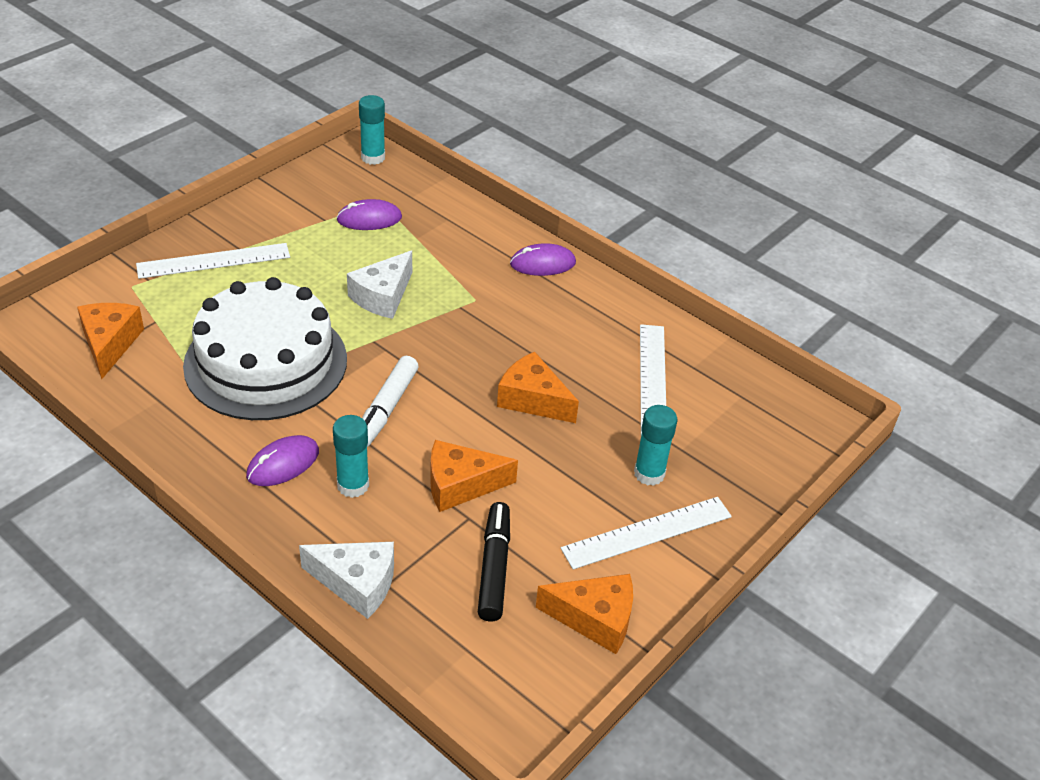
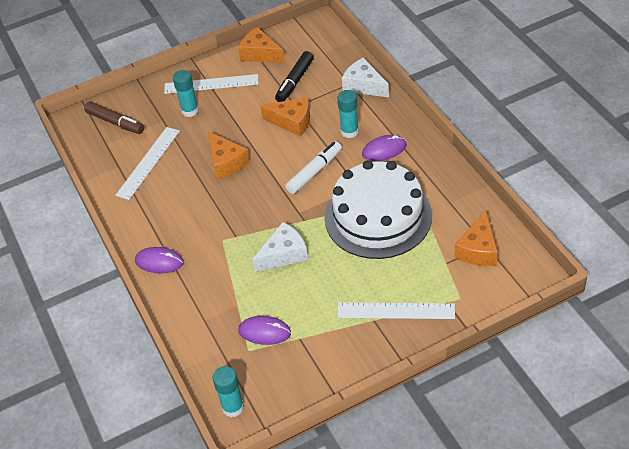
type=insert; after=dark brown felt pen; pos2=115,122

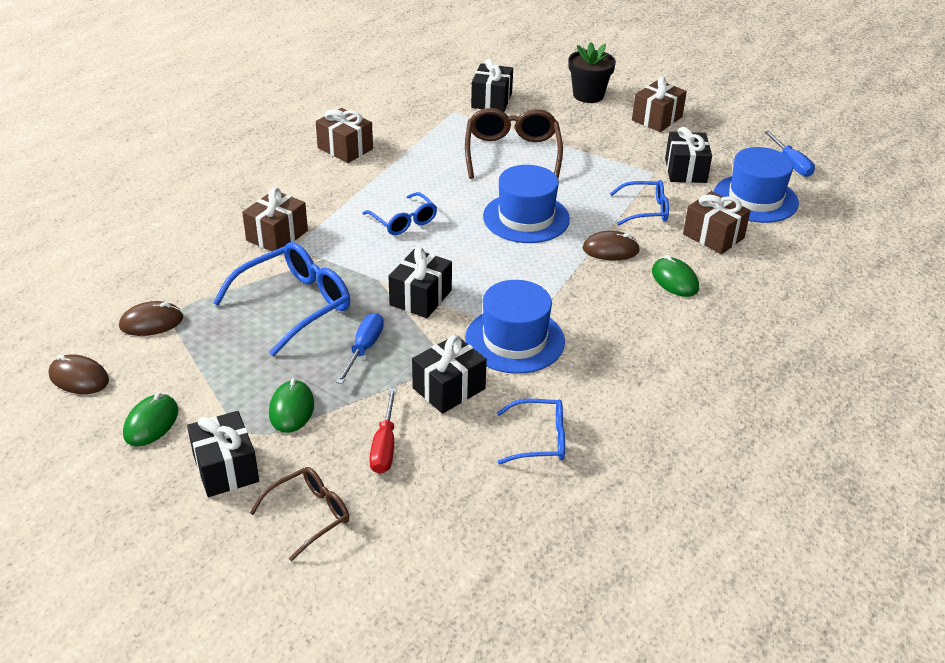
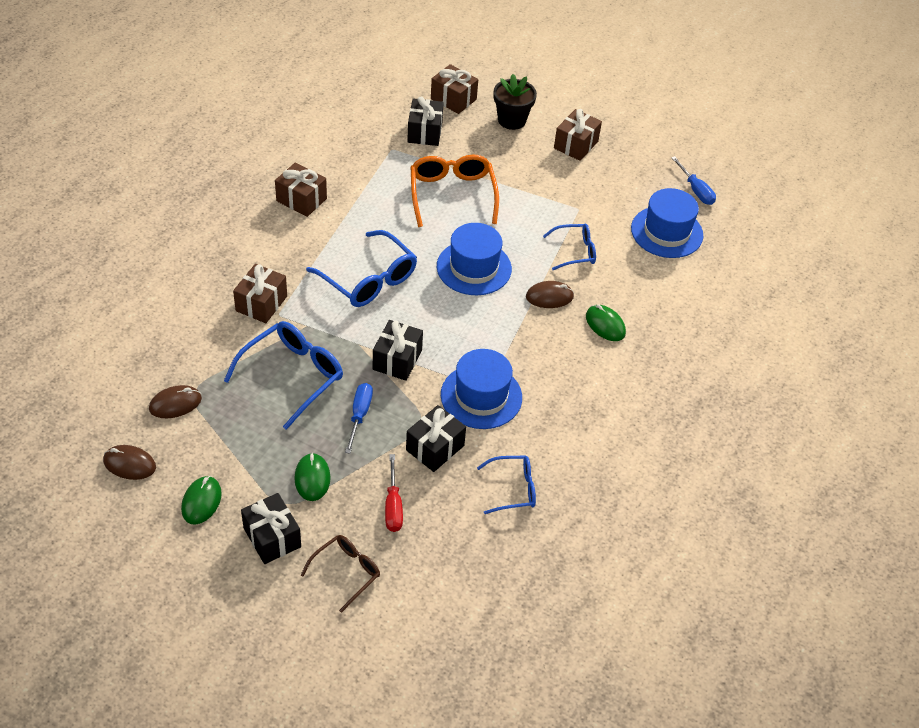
type=resize; before=blue spectacles; pos1=403,221; pos2=369,279; scale=1.67
type=recolor; before=dark brown spectacles; after=orange-coloured spectacles; pos1=512,153; pos2=452,195
type=delete; before=ebony present; pos1=685,170
type=move; before=dark brown present; pos1=713,236; pos2=453,99

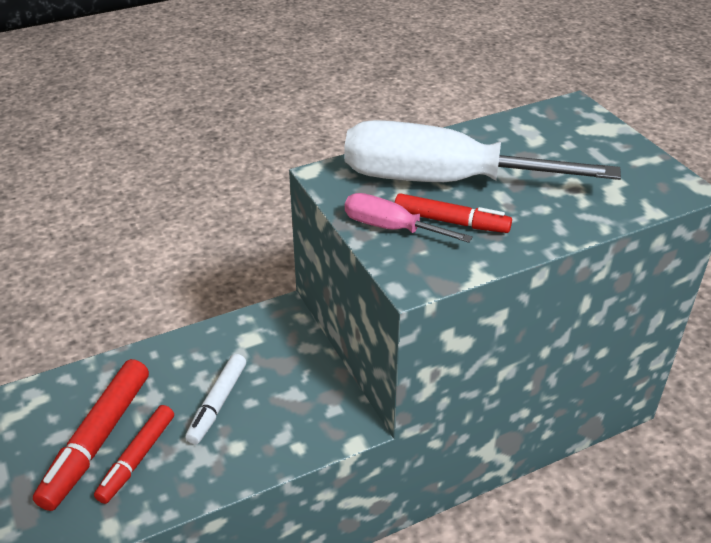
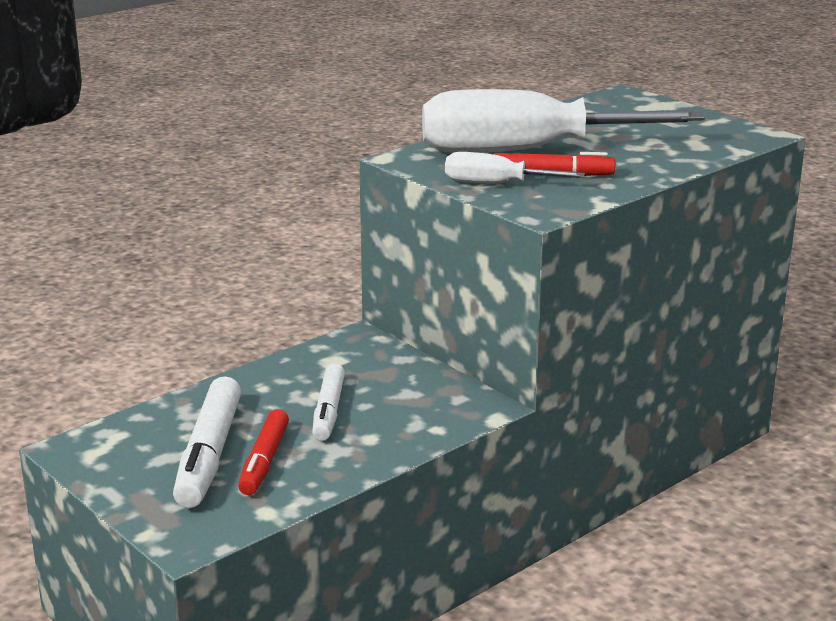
type=recolor; before=red felt pen; after=white felt pen; pos1=97,440; pos2=209,455
type=recolor; before=pink hand screwdriver; after=white hand screwdriver; pos1=391,228; pos2=495,184

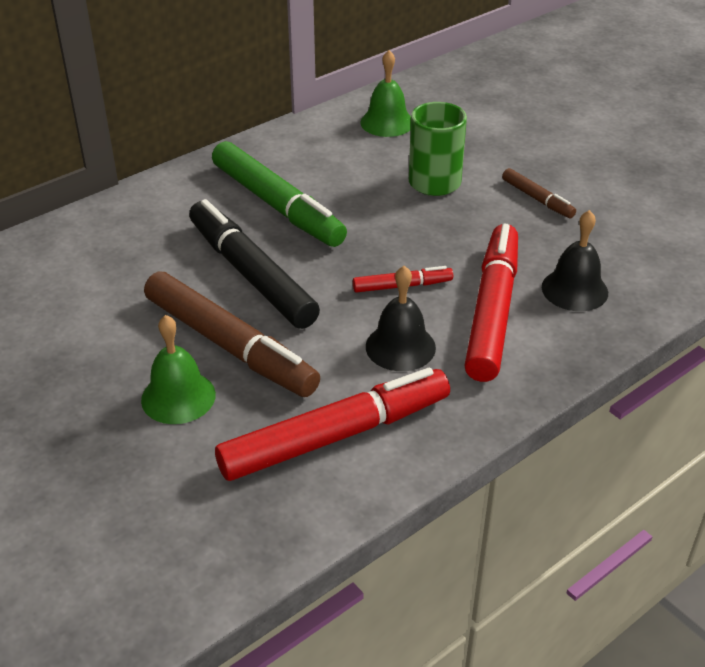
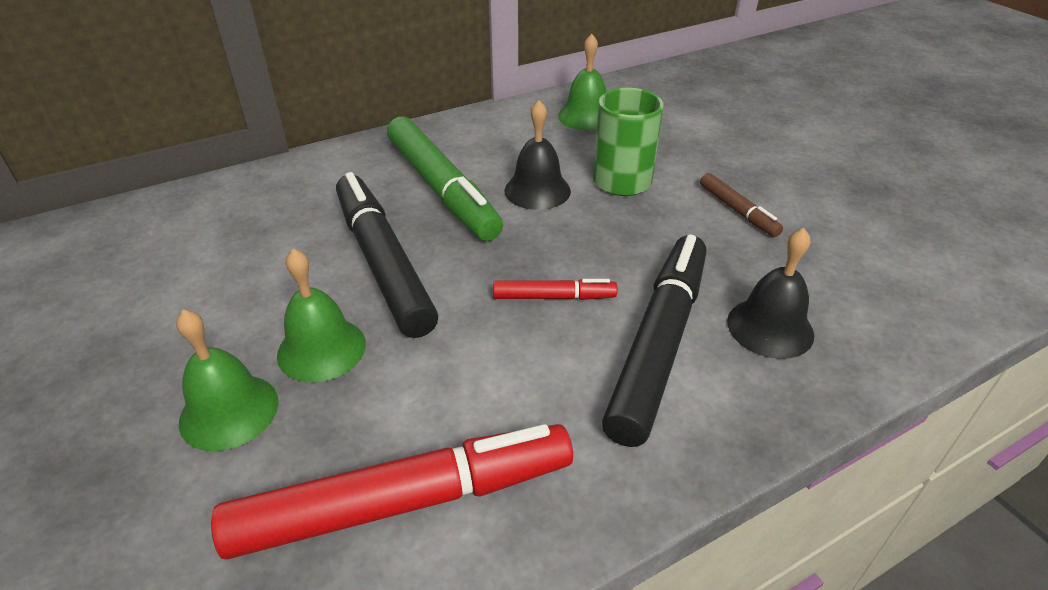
type=replace; before=dark brown felt pen; after=leaf-green bell; pos1=230,346; pos2=321,349
type=move; before=ebony bell; pos1=400,347; pos2=537,190
type=recolor; before=red felt pen; after=ebony felt pen; pos1=492,311; pos2=659,343

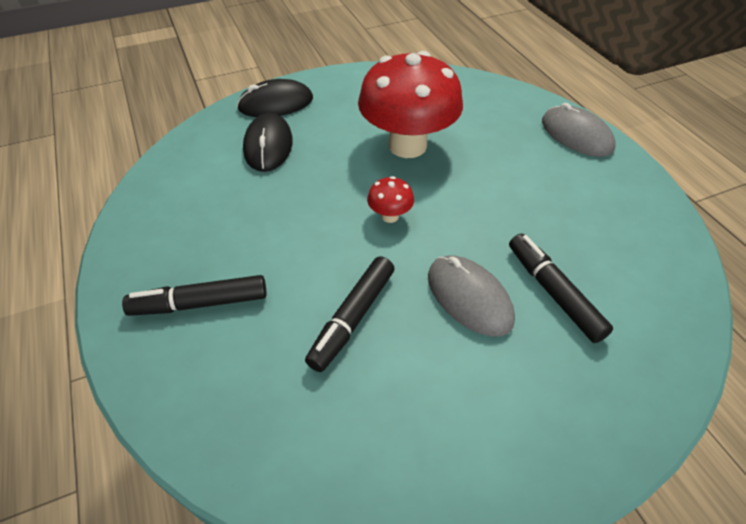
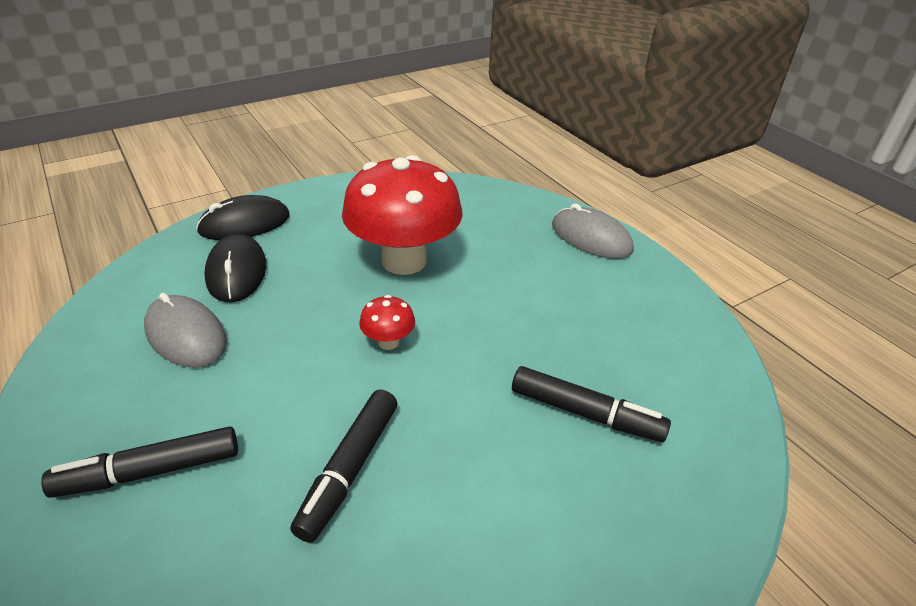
type=move; before=grey mouse; pos1=469,297; pos2=186,335
type=rotate; before=ebony felt pen; pos1=553,292; pos2=585,413; turn=150

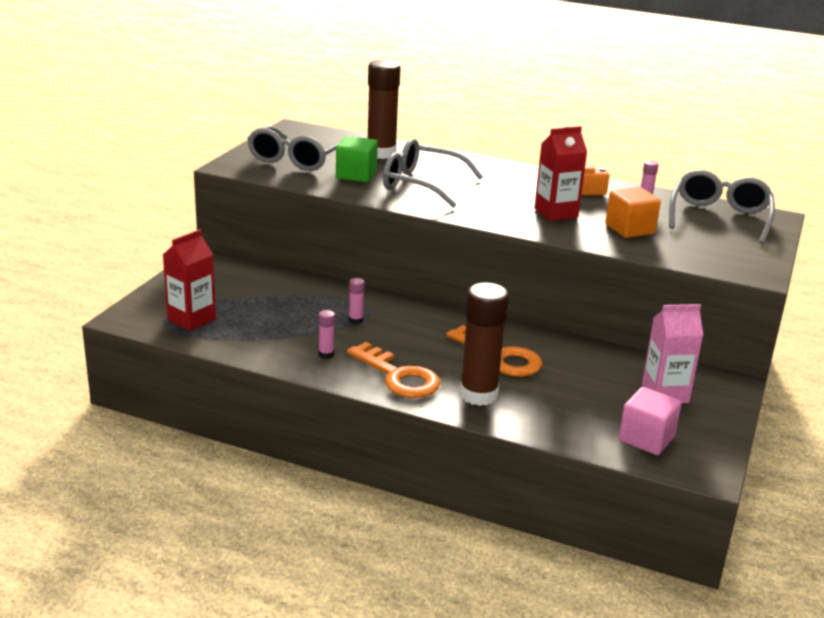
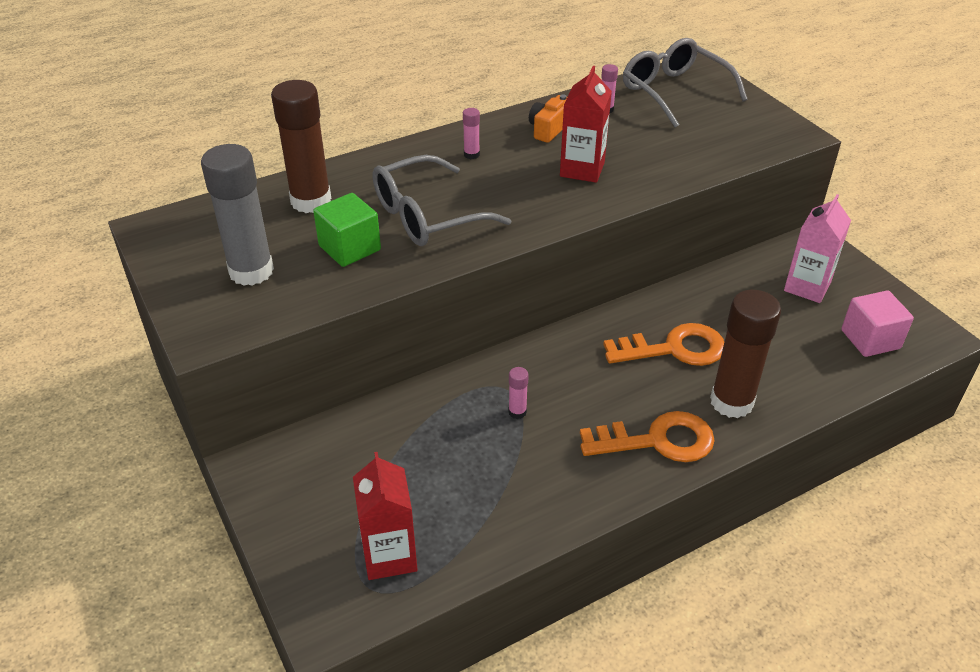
type=replace; before=grey spectacles; after=grey glue stick; pos1=296,159; pos2=251,271
type=move; before=pink glue stick; pos1=326,354; pos2=471,155
type=delete; before=orange-coloured block; pos1=630,229

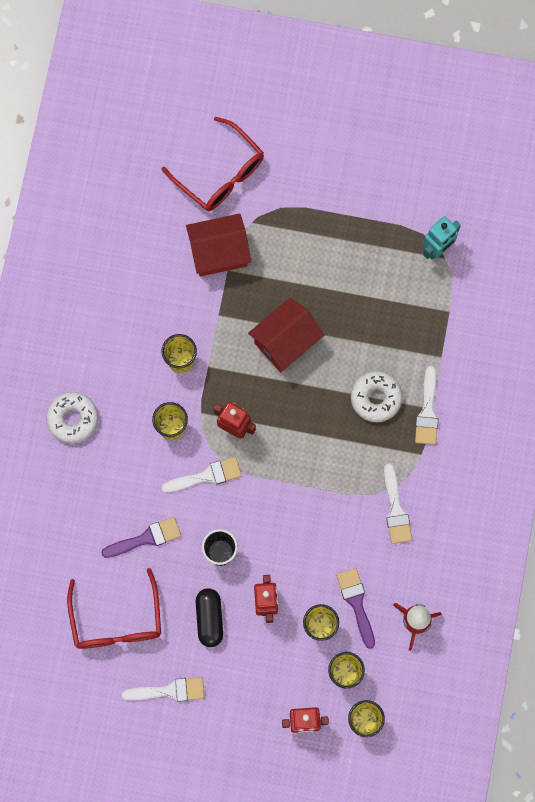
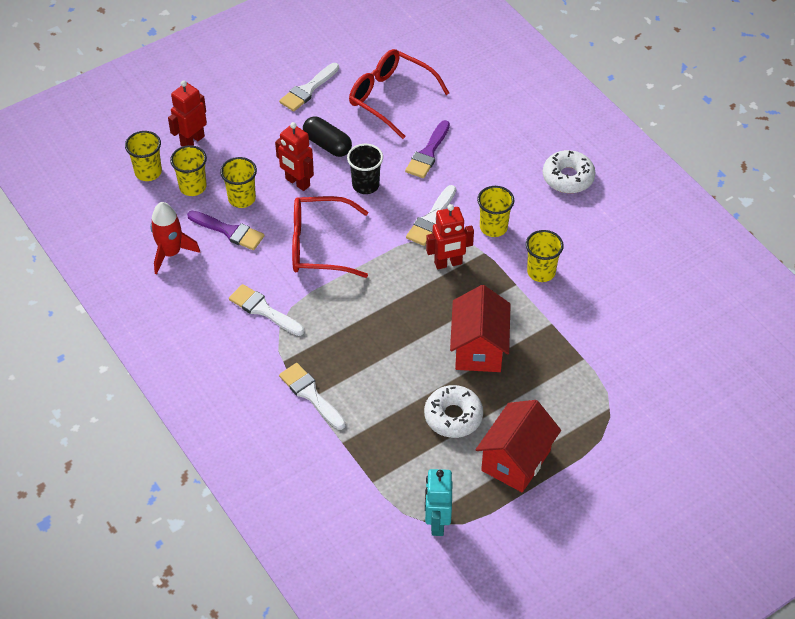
type=move; before=red spectacles; pos1=220,174; pos2=318,245
type=move; before=red house; pos1=219,252; pos2=516,460
type=move; before=white glazed donut; pos1=376,398; pos2=453,416

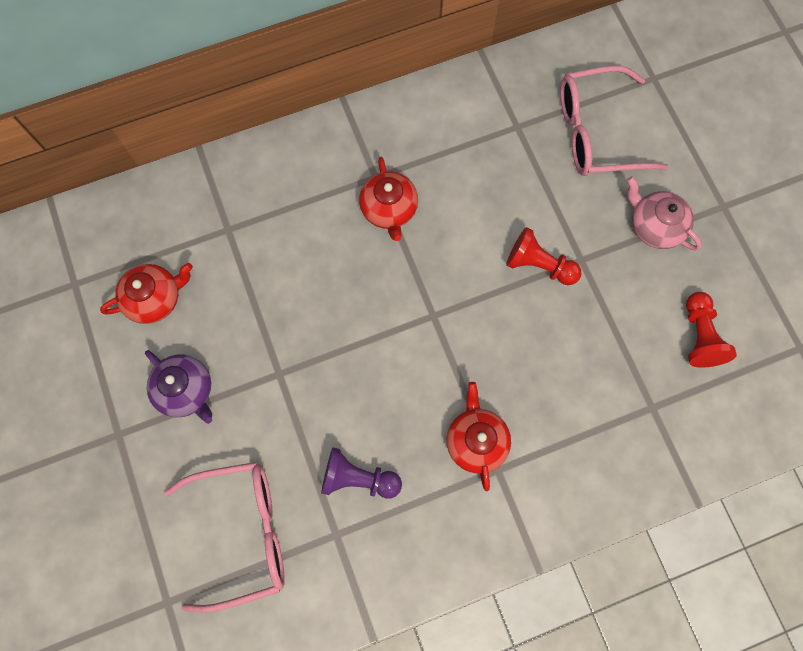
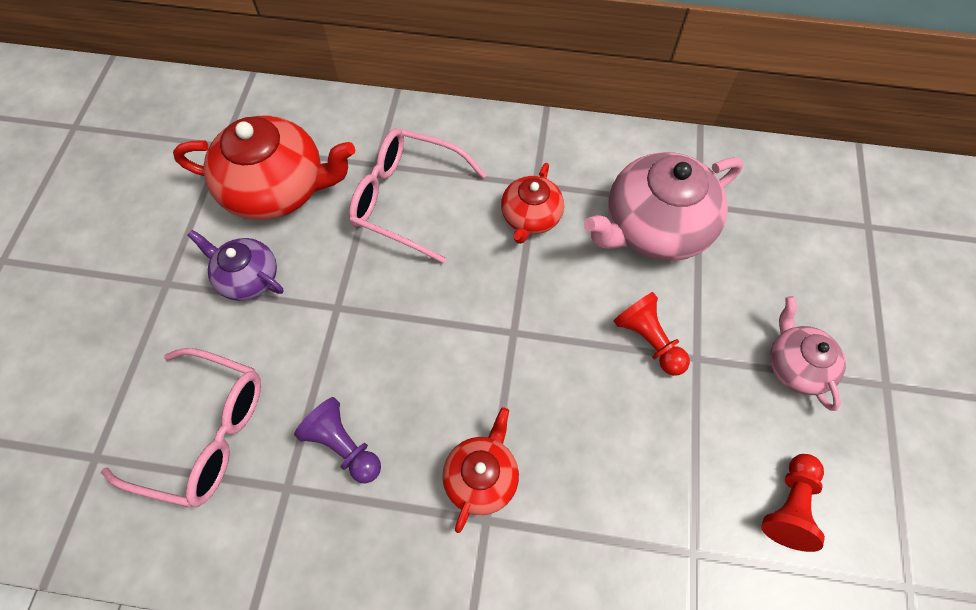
type=resize; before=red teapot; pos1=155,298; pos2=277,189; scale=1.79
type=rotate; before=purple teapot; pos1=186,390; pos2=248,278; turn=135
type=move; before=pink spectacles; pos1=597,132; pos2=407,199
type=insert; after=pink teapot; pos2=655,227

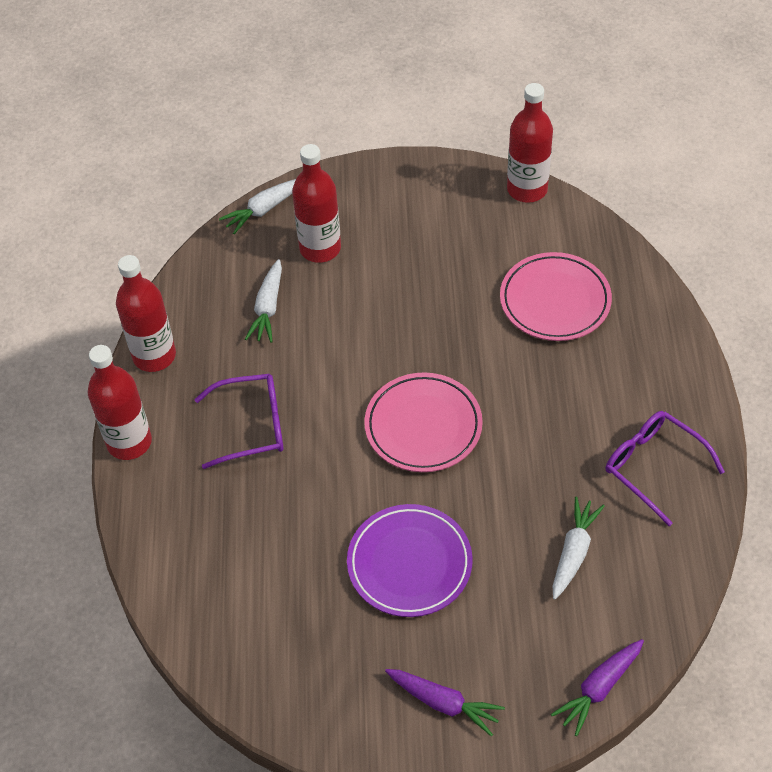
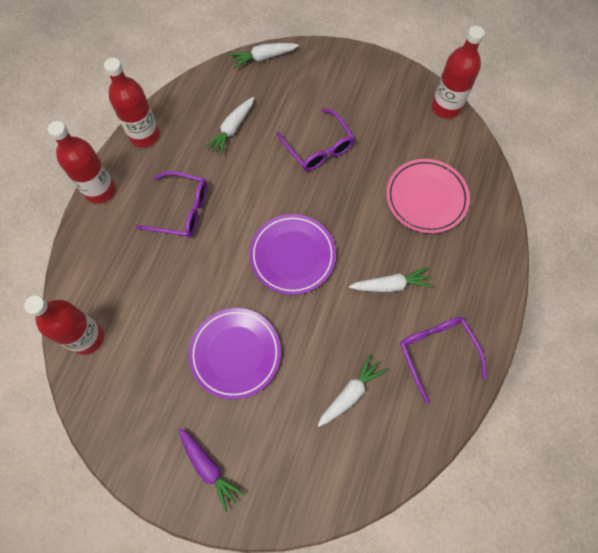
type=move; before=red drink bottle; pos1=320,248; pos2=87,338
type=recolor; before=pink dinner plate; after=purple dinner plate; pos1=423,426; pos2=292,255
type=delete; before=purple carrot; pos1=599,688
type=insert; after=purple spectacles; pos2=318,147
type=insert; after=white carrot; pos2=390,285

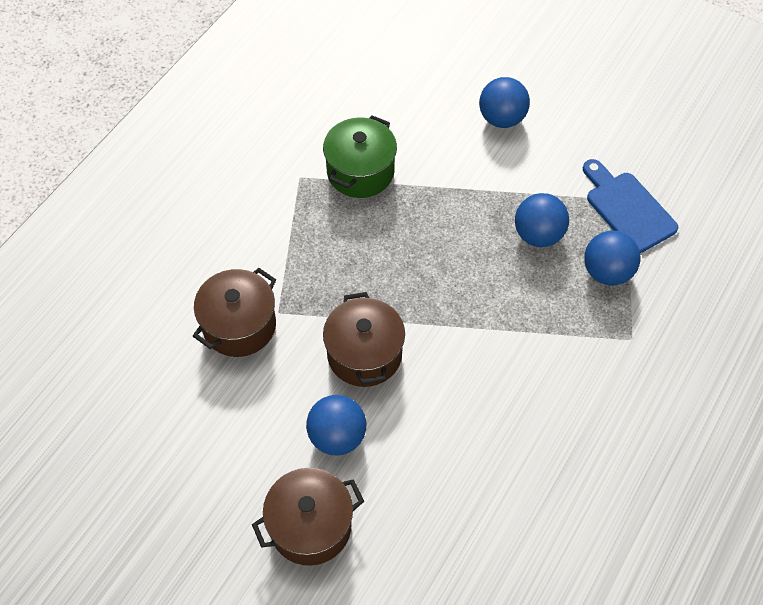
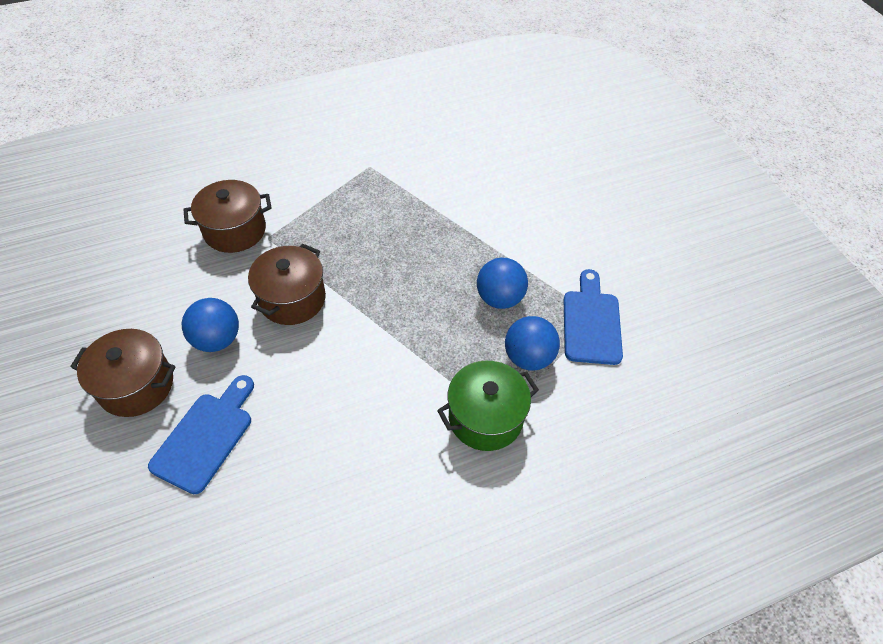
type=move; before=leaf-green pot; pos1=360,172; pos2=485,418
type=delete; before=blue ball; pos1=501,118
type=insert; after=blue cutting board; pos2=206,437

